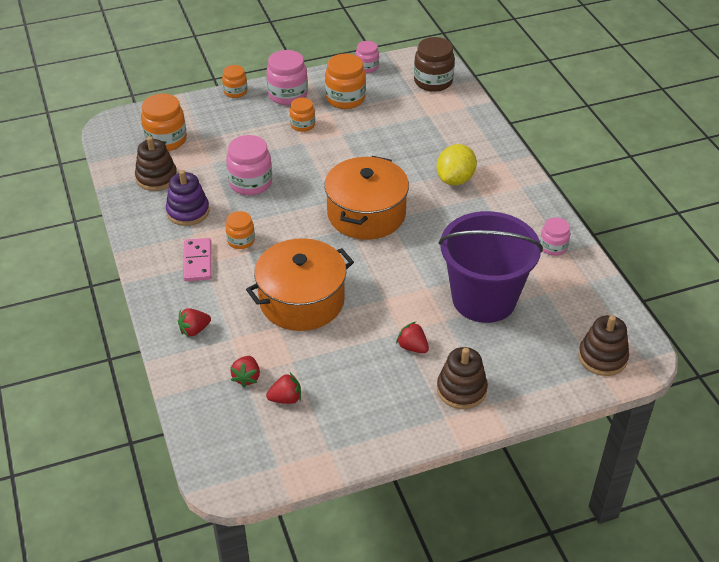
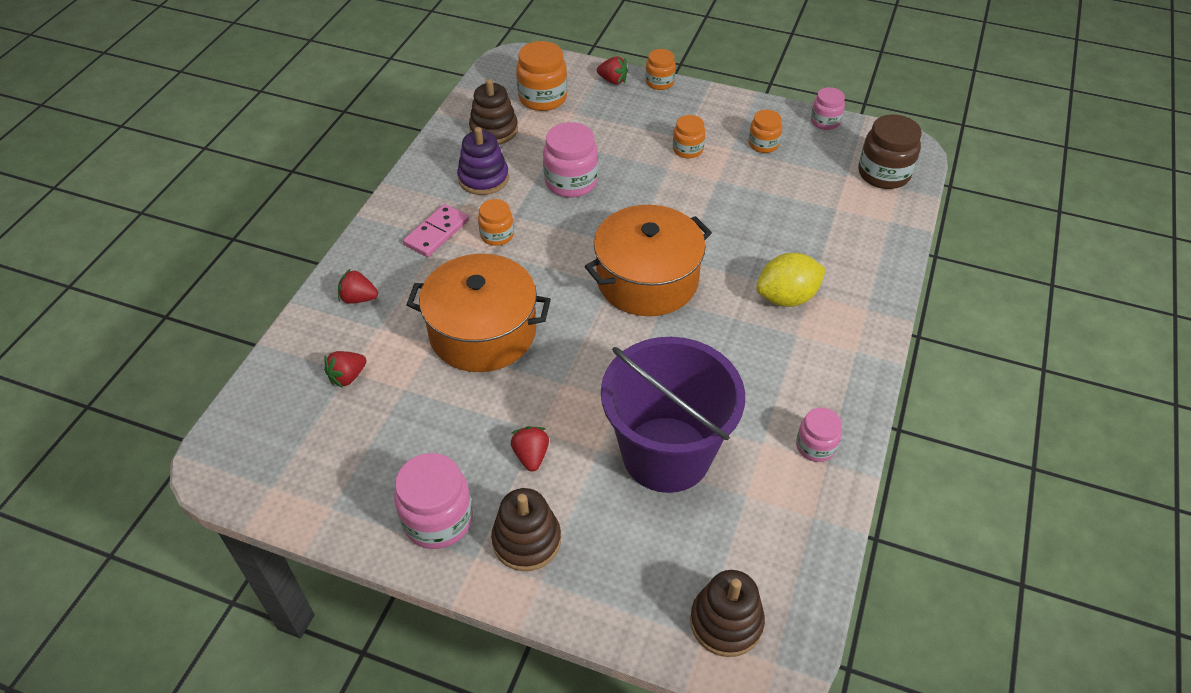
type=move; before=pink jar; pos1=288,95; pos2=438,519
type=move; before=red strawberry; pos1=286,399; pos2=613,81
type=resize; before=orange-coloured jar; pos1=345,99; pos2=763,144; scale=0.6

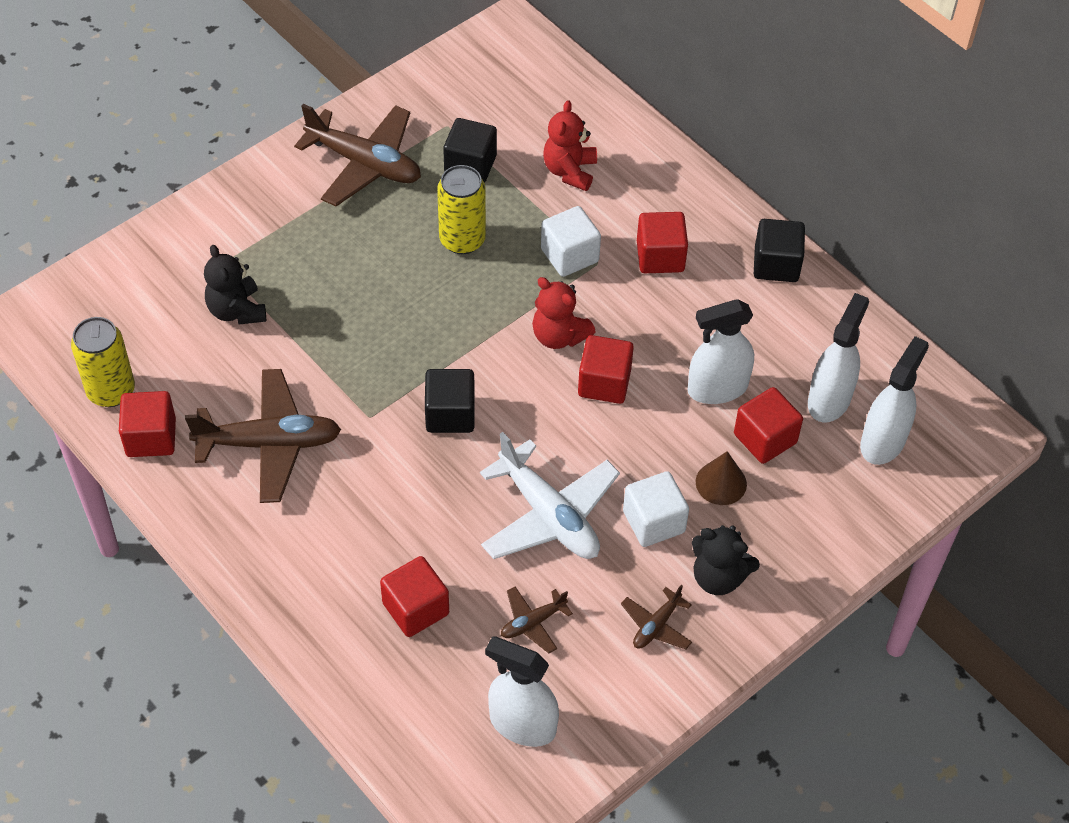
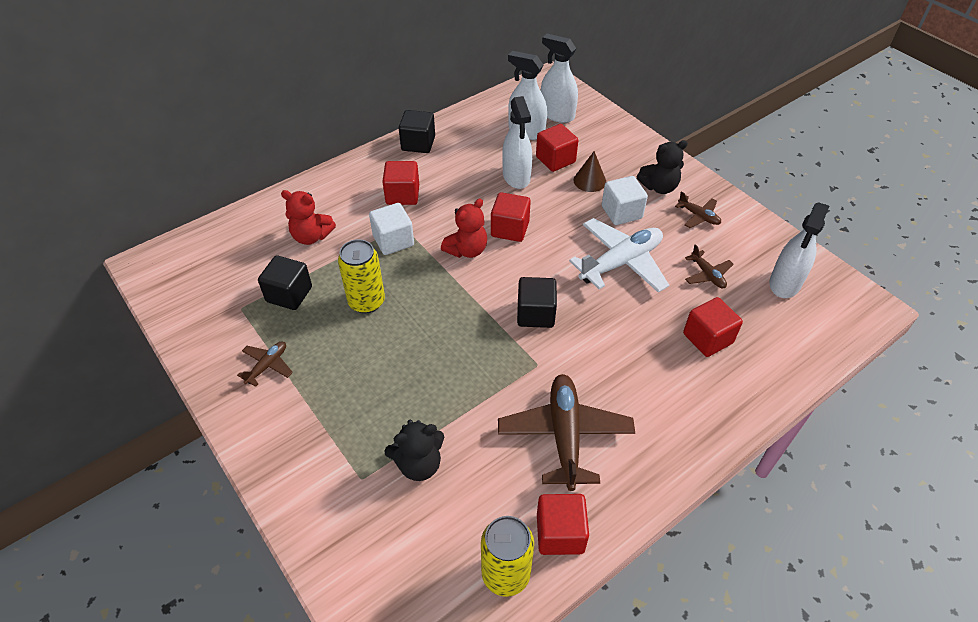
type=resize; before=dark brown plane; pos1=364,164; pos2=267,366; scale=0.49
type=rotate; before=ebony stuffed bear; pos1=718,577; pos2=659,187; turn=45

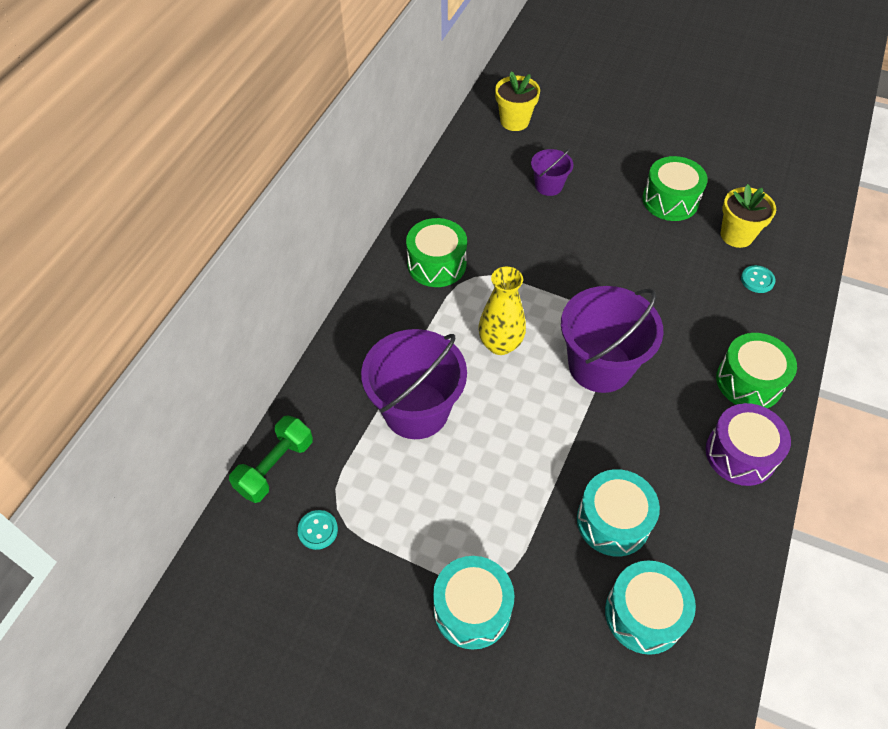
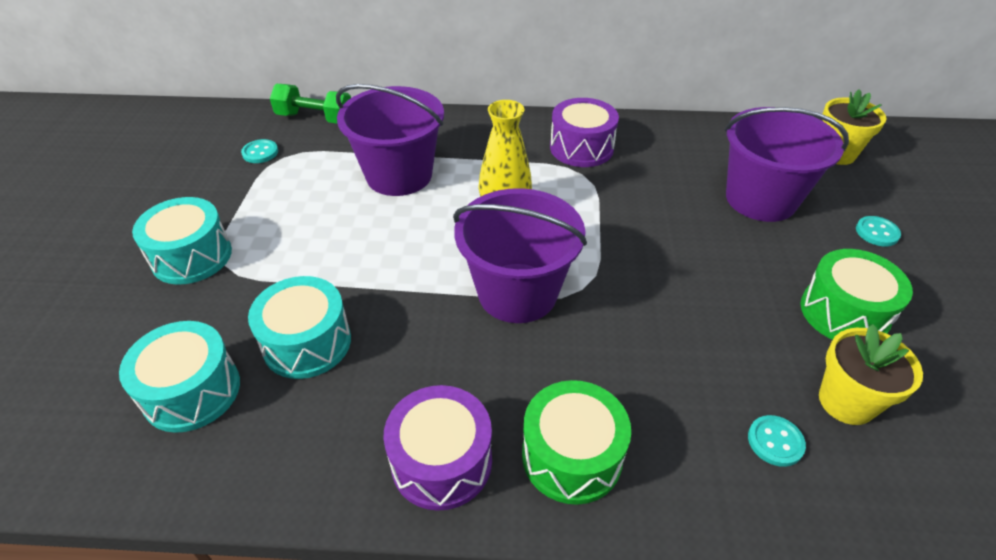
type=recolor; before=leaf-green toy drum; after=purple toy drum; pos1=436,264; pos2=581,148
type=resize; before=purple pail; pos1=548,186; pos2=760,199; scale=1.96
type=insert; after=turquoise sewing button; pos2=877,232

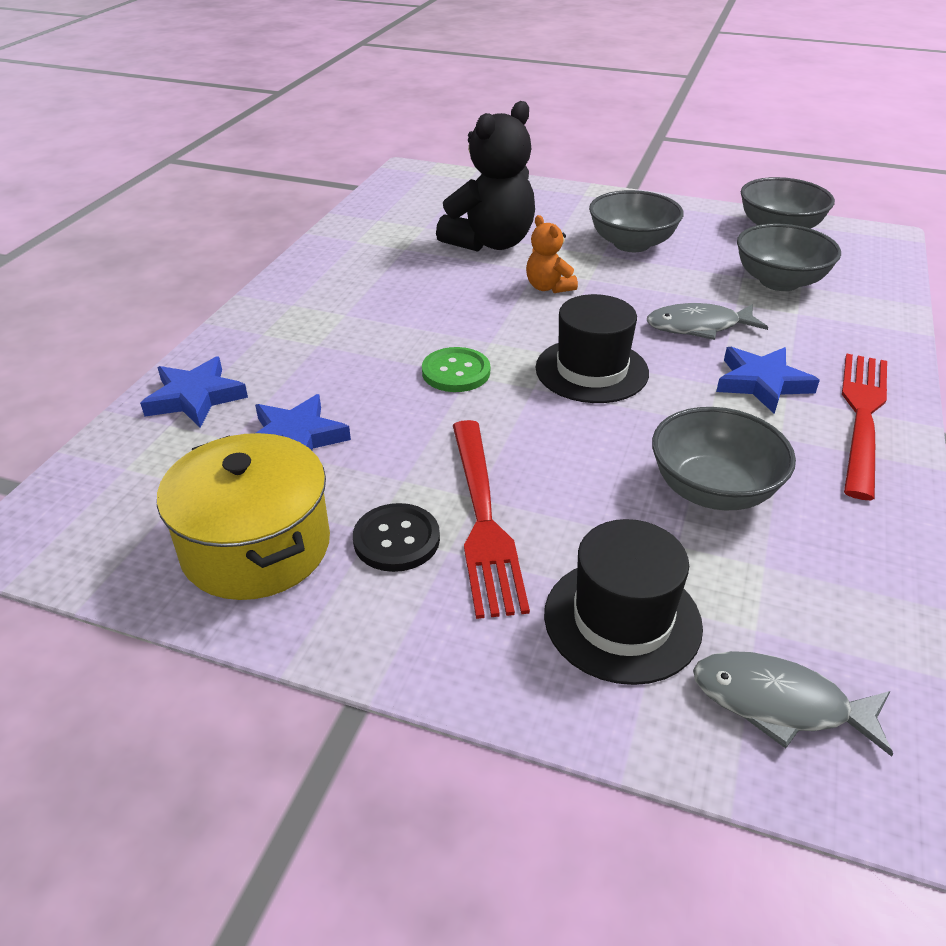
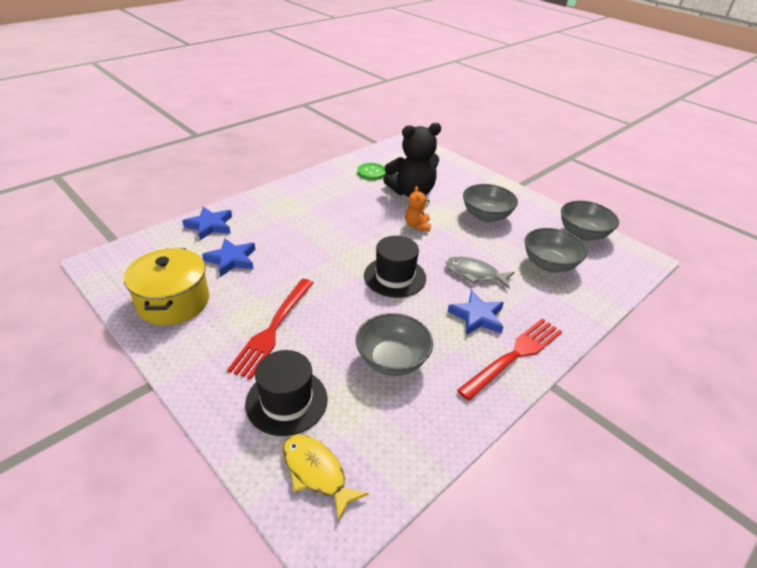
type=delete; before=ebony sewing button; pos1=396,539
type=move; before=leaf-green sewing button; pos1=456,372; pos2=371,172
type=recolor; before=grey fish figure; after=golden fish figure; pos1=779,703; pos2=316,472

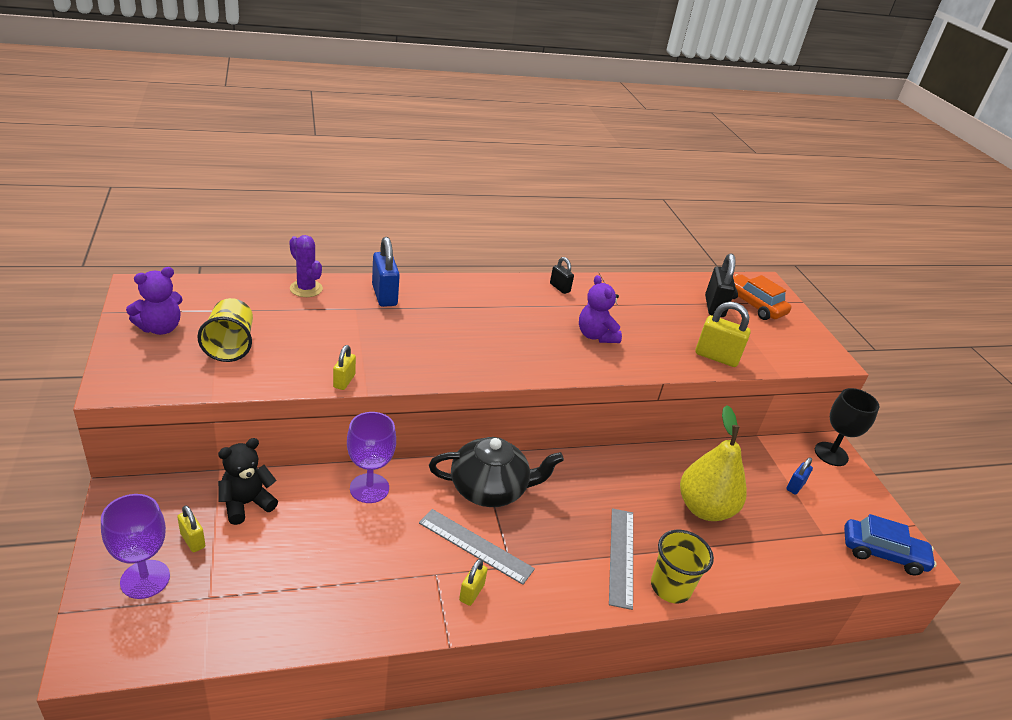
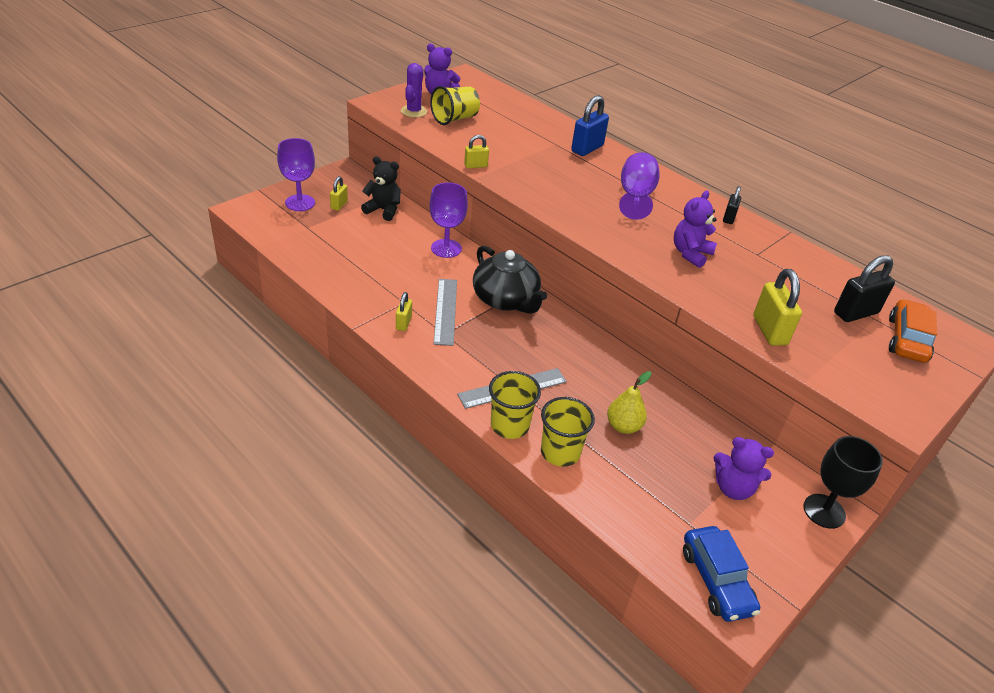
type=move; before=purple prickly plant; pos1=306,289; pos2=413,111
type=rotate; before=golden padlock; pos1=471,593; pos2=403,323; turn=-75
type=resize; before=golden toy pear; pos1=704,508; pos2=623,426; scale=0.59
type=replace; before=blue padlock; after=purple stuffed bear; pos1=795,486; pos2=733,488
type=insert; after=golden cup; pos2=560,452
type=insert; after=purple goblet; pos2=635,197

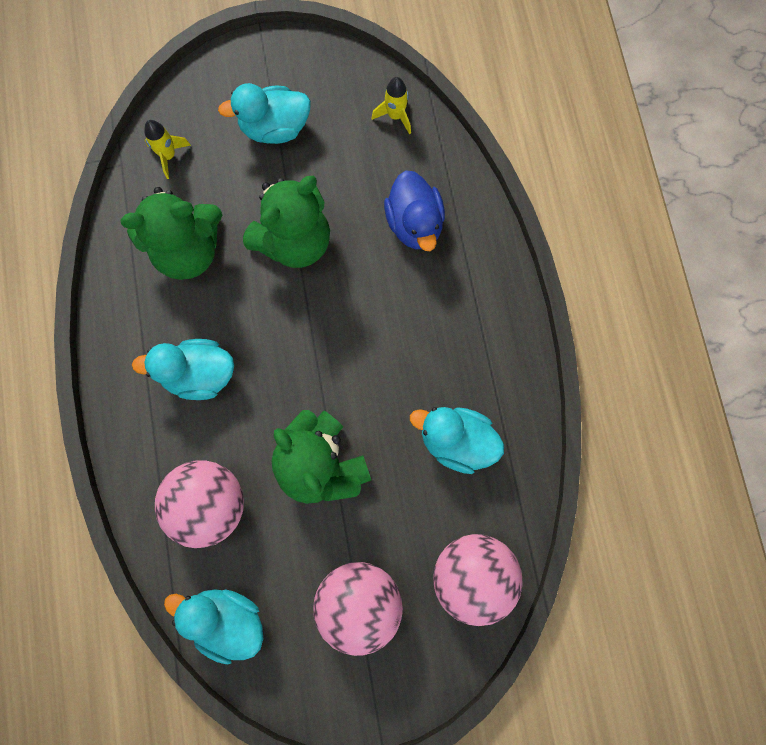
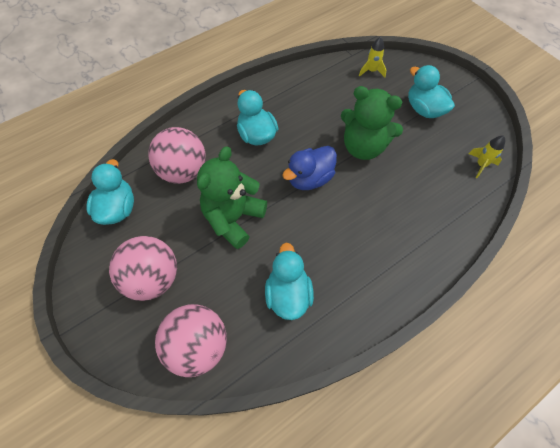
type=delete; before=leaf-green stuffed bear; pos1=188,251
type=move; before=blue duck; pos1=414,224; pos2=309,178

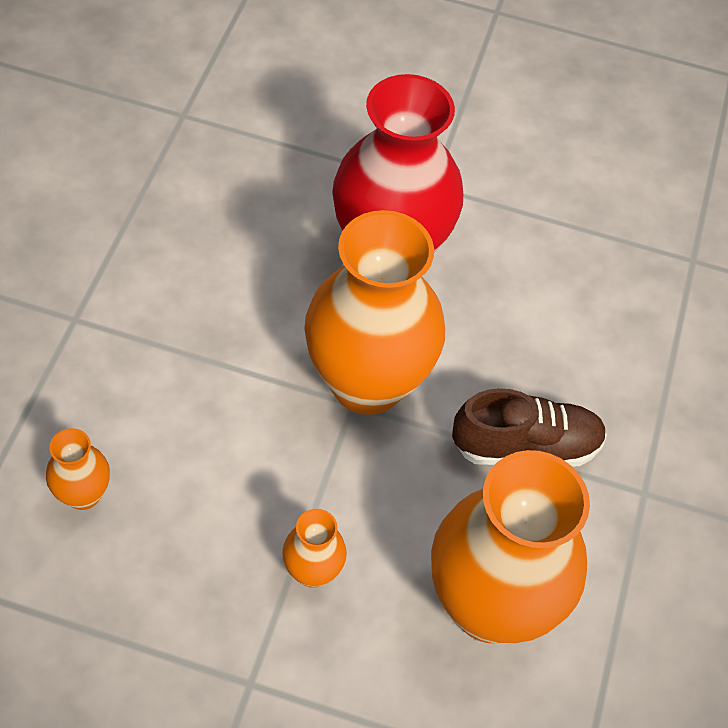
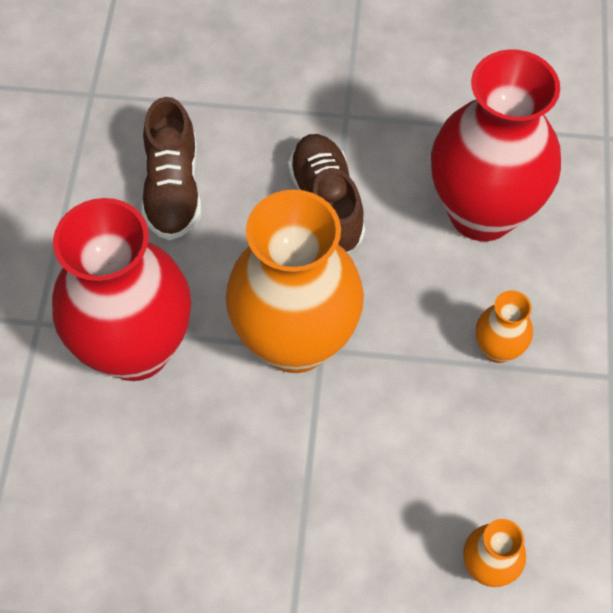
type=recolor; before=orange-coloured vase; after=red vase; pos1=490,604; pos2=482,212
type=insert; after=dark brown sneaker; pos2=173,188

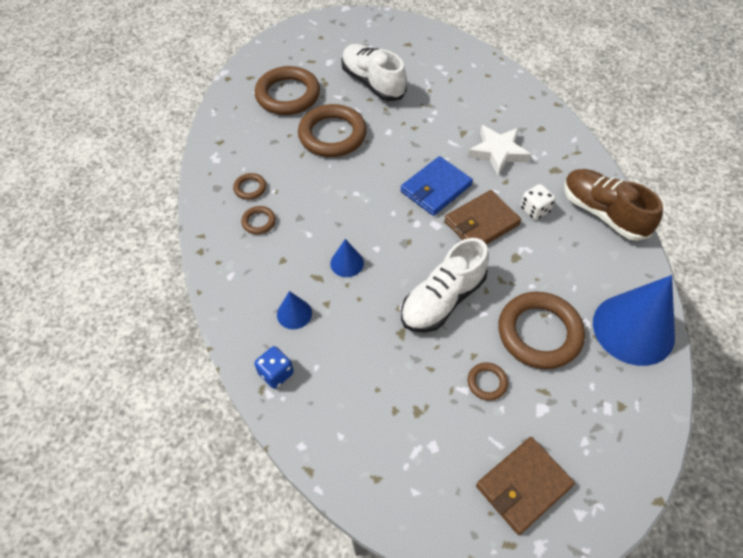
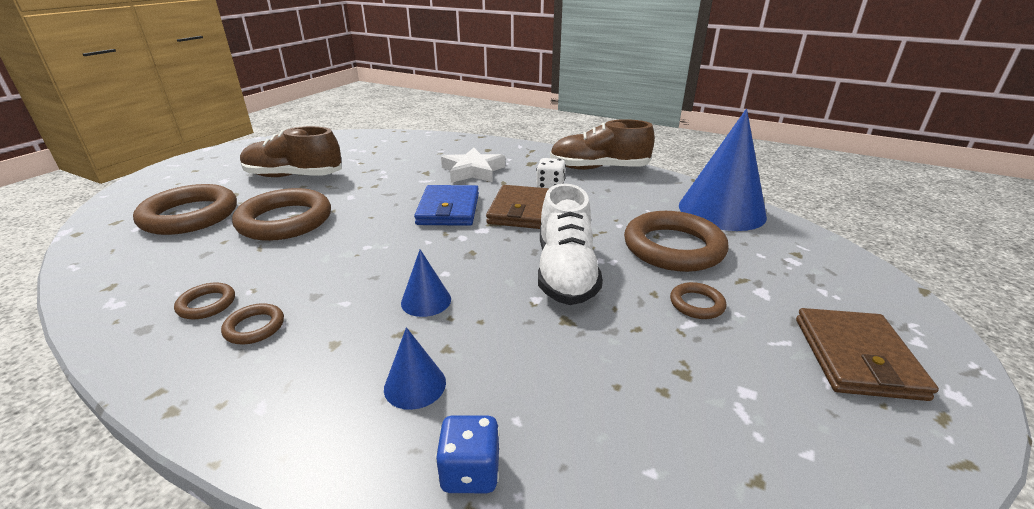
type=recolor; before=white sneaker; after=dark brown sneaker; pos1=373,83; pos2=294,176

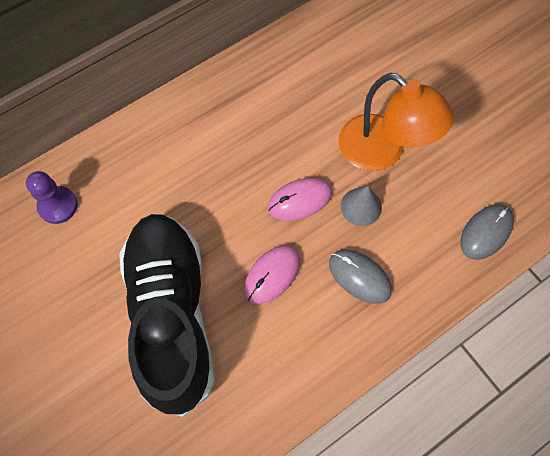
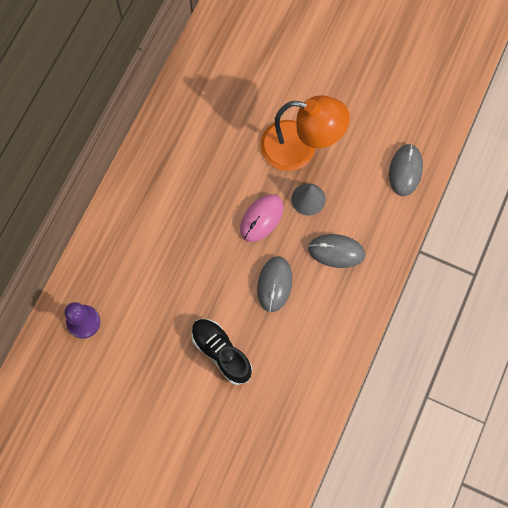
type=resize; before=ebony sneaker; pos1=171,315; pos2=221,352; scale=0.5
type=recolor; before=pink mouse; after=grey mouse; pos1=272,275; pos2=274,284

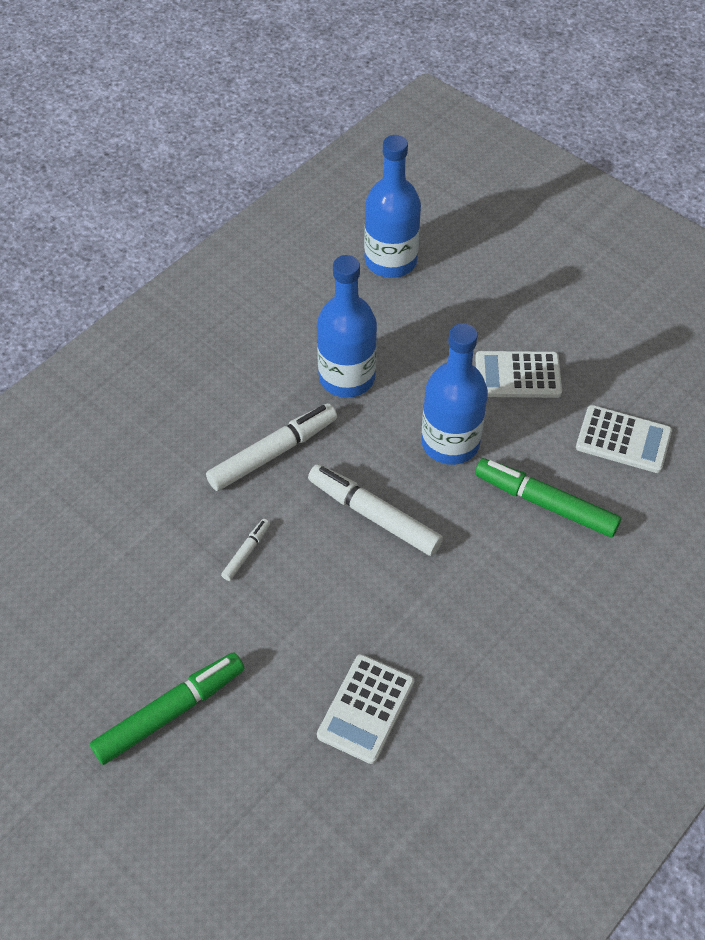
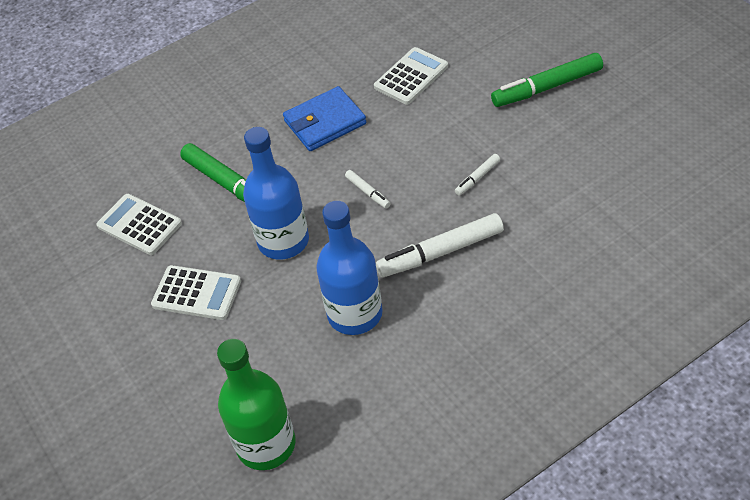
type=resize; before=white felt pen; pos1=374,515; pos2=368,192; scale=0.49
type=recolor; before=blue drink bottle; after=leaf-green drink bottle; pos1=390,261; pos2=266,444
type=insert; after=blue wallet; pos2=325,122

